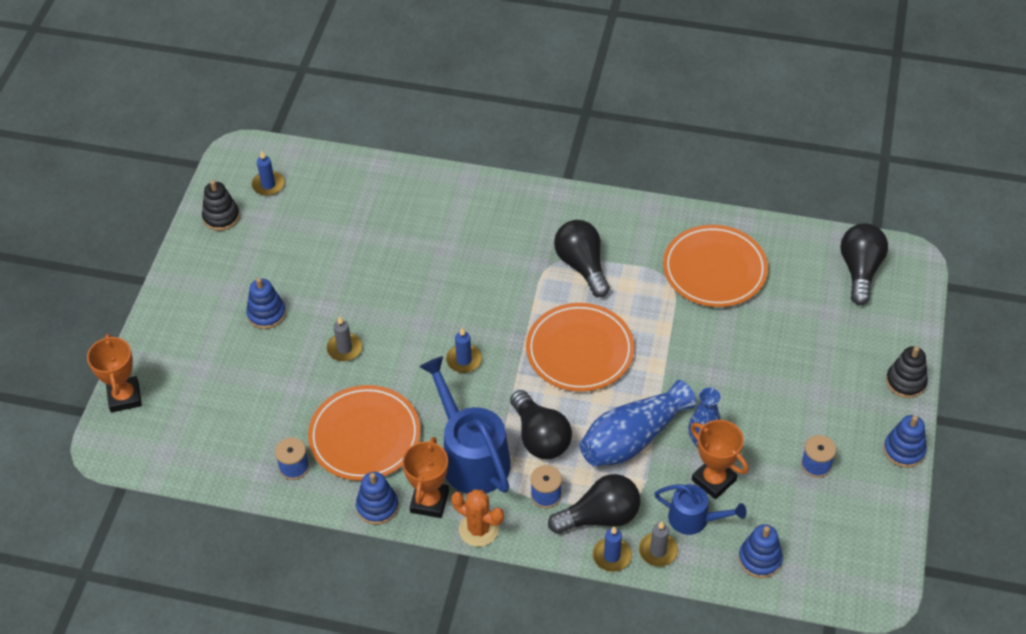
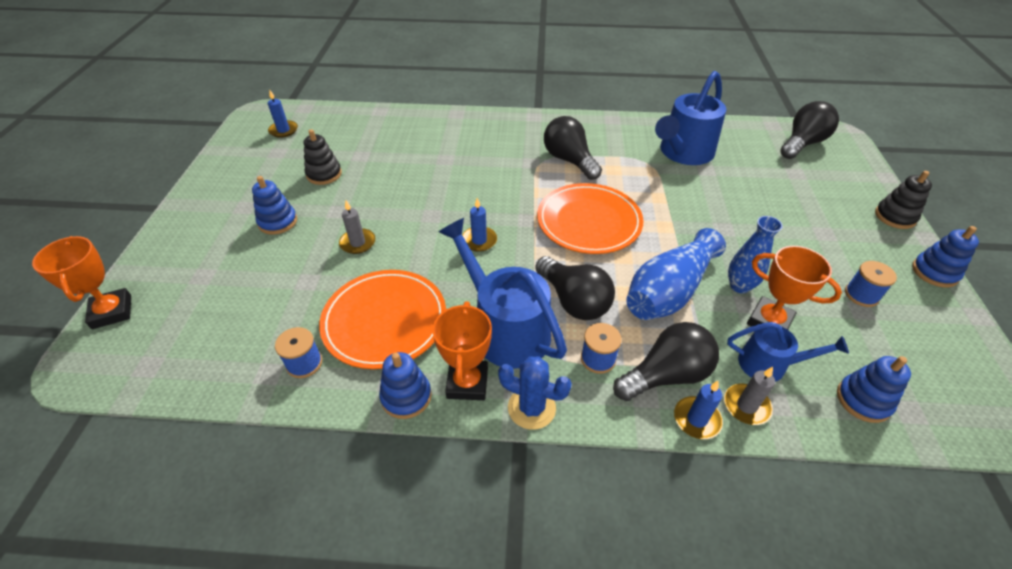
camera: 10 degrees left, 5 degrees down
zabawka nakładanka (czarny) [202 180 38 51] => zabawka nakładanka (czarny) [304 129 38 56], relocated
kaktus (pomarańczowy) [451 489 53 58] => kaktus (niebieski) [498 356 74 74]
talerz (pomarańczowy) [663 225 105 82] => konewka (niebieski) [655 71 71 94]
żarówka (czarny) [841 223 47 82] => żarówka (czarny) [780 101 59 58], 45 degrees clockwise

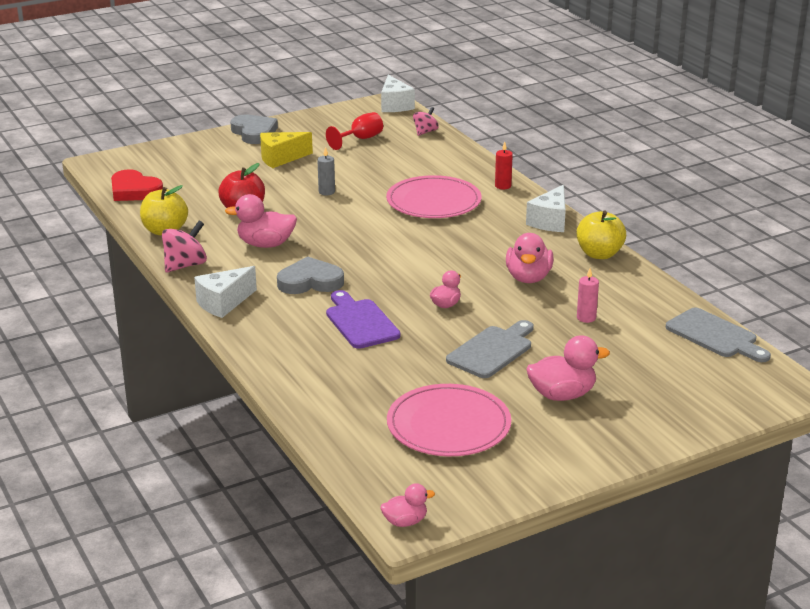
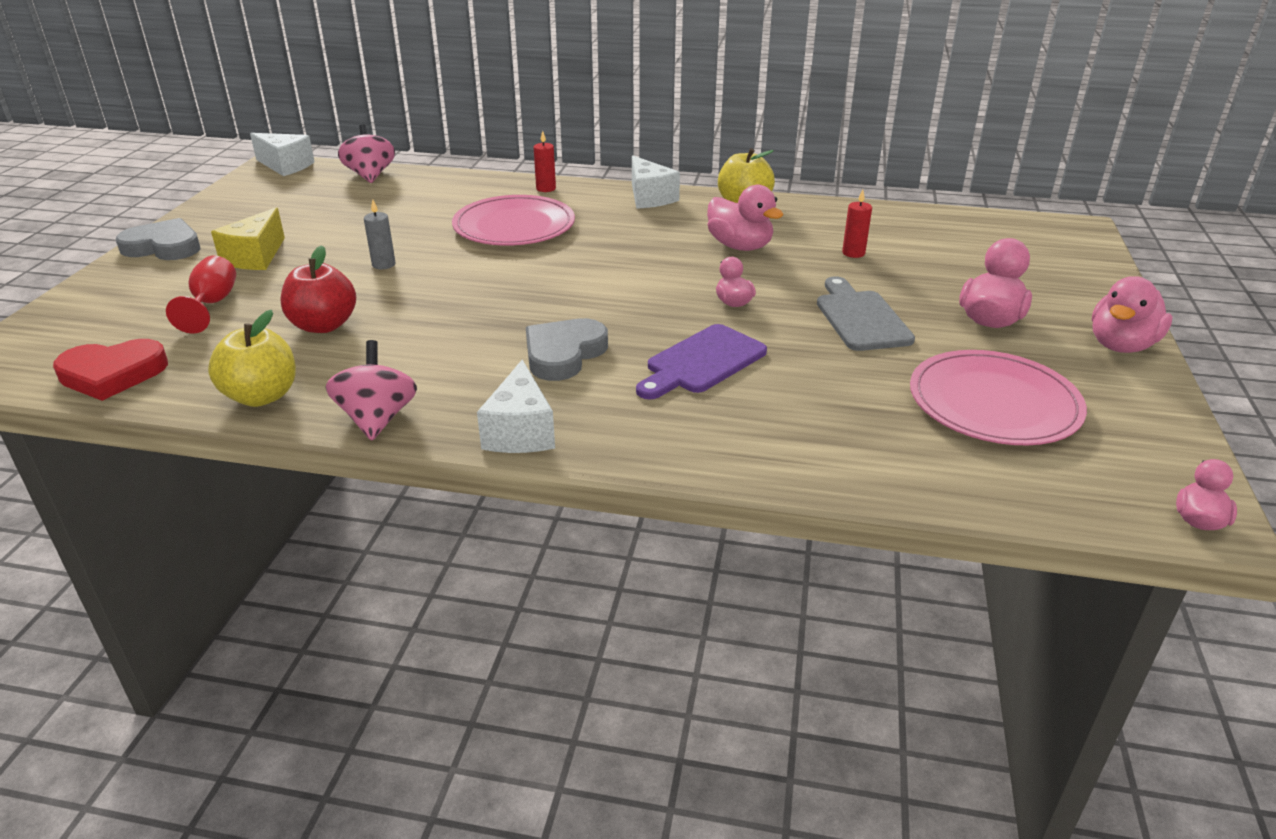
camera: 50 degrees left, 5 degrees up
kaczka (różowy) [225 194 72 54] => kaczka (różowy) [1092 276 81 77], relocated
kielich (czerwony) [326 112 57 38] => kielich (czerwony) [166 256 70 77], relocated
deska do krojenia (fioletowy) [326 290 75 59] => deska do krojenia (fioletowy) [636 324 131 76], 60 degrees counterclockwise
bączek (różowy) [413 107 26 29] => bączek (różowy) [338 124 57 59], x1.53
świeca (różowy) [577 268 22 55] => świeca (czerwony) [842 189 30 69]
deska do krojenia (szary) [665 308 106 54] => nothing

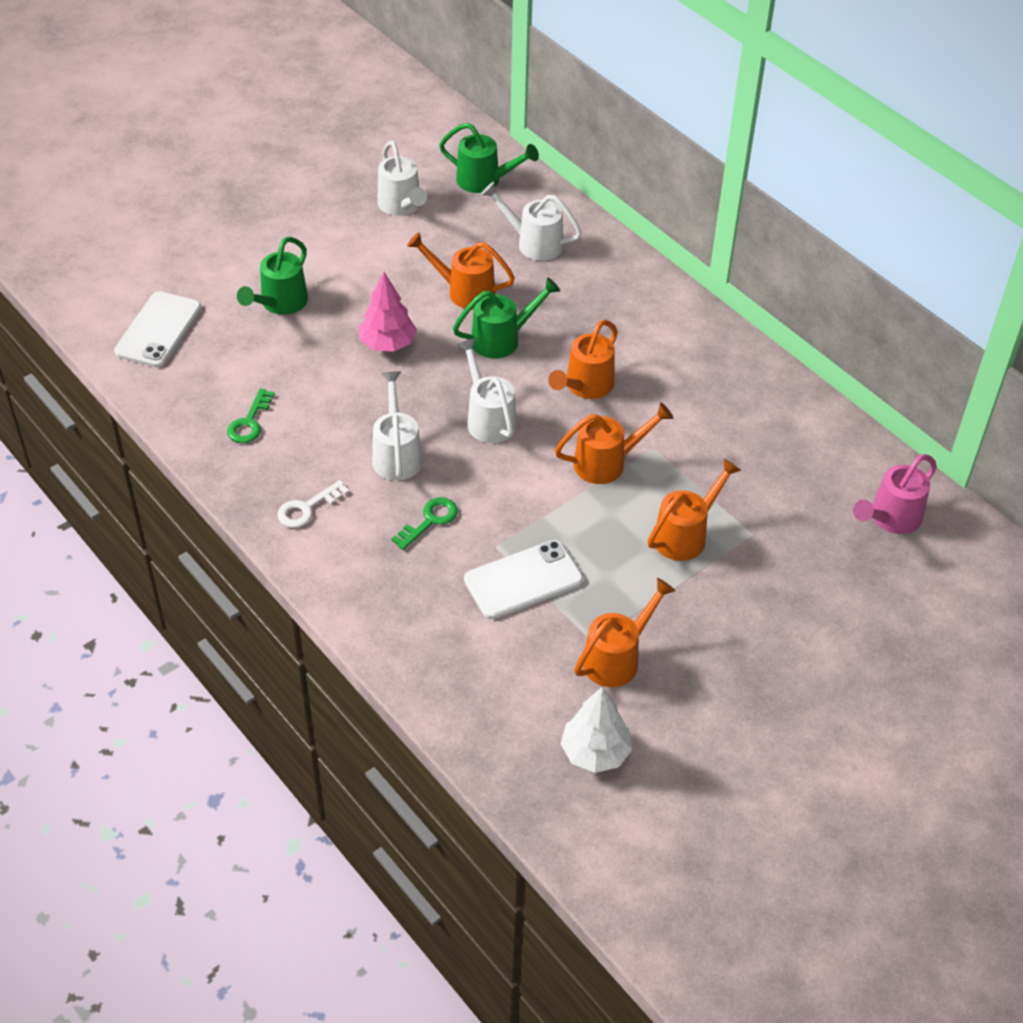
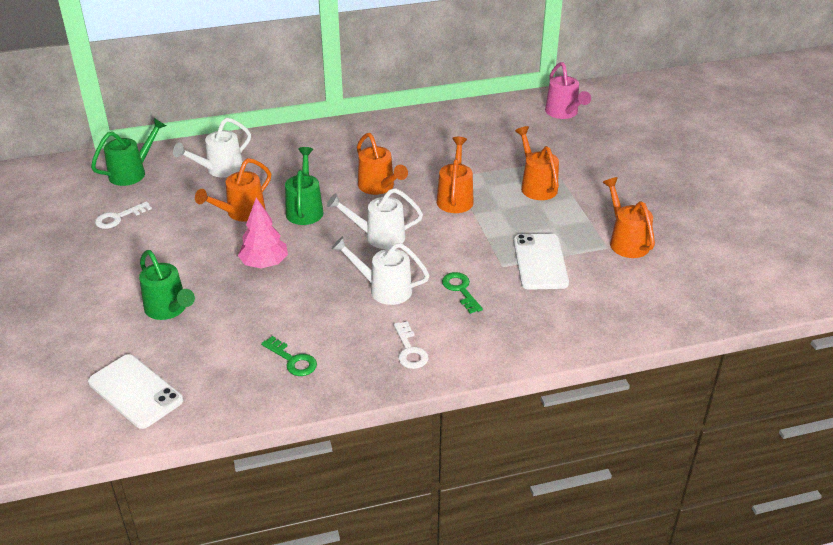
camera: 65 degrees left, 10 degrees down
konewka (biały) [377 140 50 76] => klucz (biały) [95 201 57 28]
drzewko (biały) [560 686 73 87] => nothing

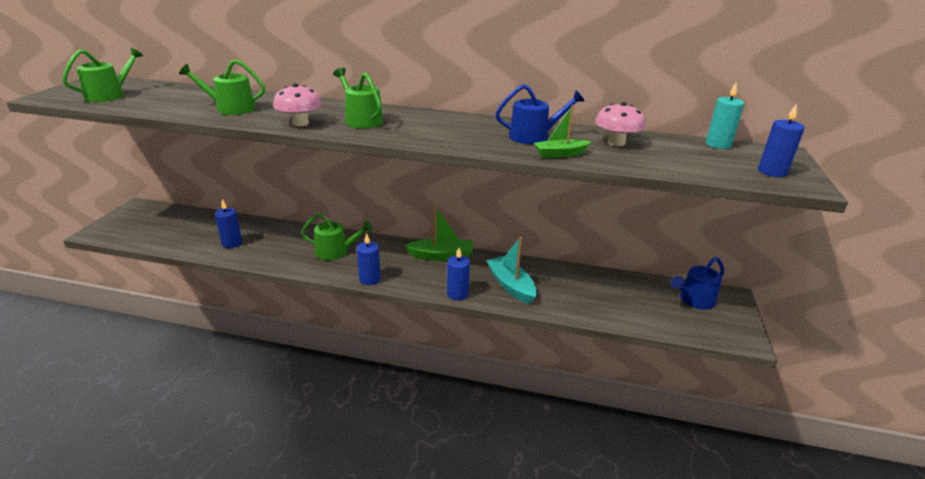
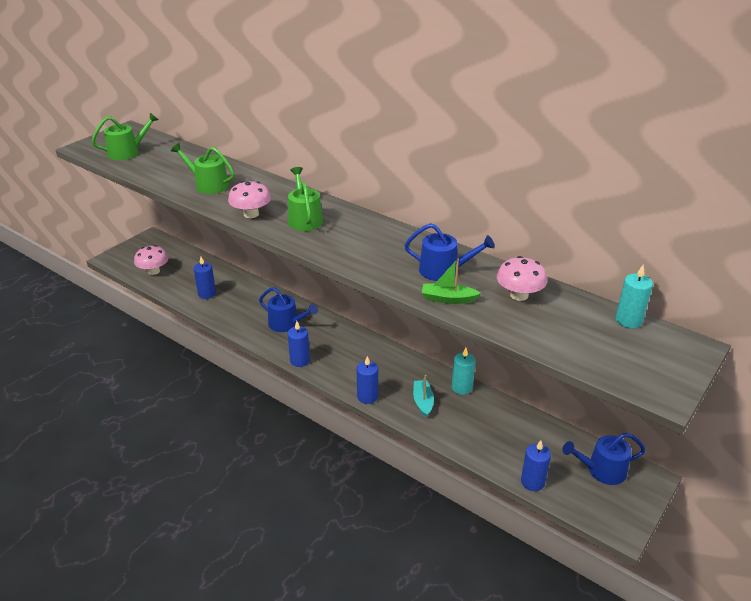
camera: 25 degrees right, 5 degrees up
konewka (zielony) [301 213 72 47] => konewka (niebieski) [259 287 59 45]
łódka (zielony) [405 205 68 56] => nothing
łódka (turkusowy) [487 237 50 67] => łódka (turkusowy) [413 375 21 42], x0.66
świeca (niebieski) [758 104 47 73] => świeca (niebieski) [521 440 30 51], relocated
nothing => grzyb (różowy) [134 245 35 30]
nothing => świeca (turkusowy) [452 348 23 47]

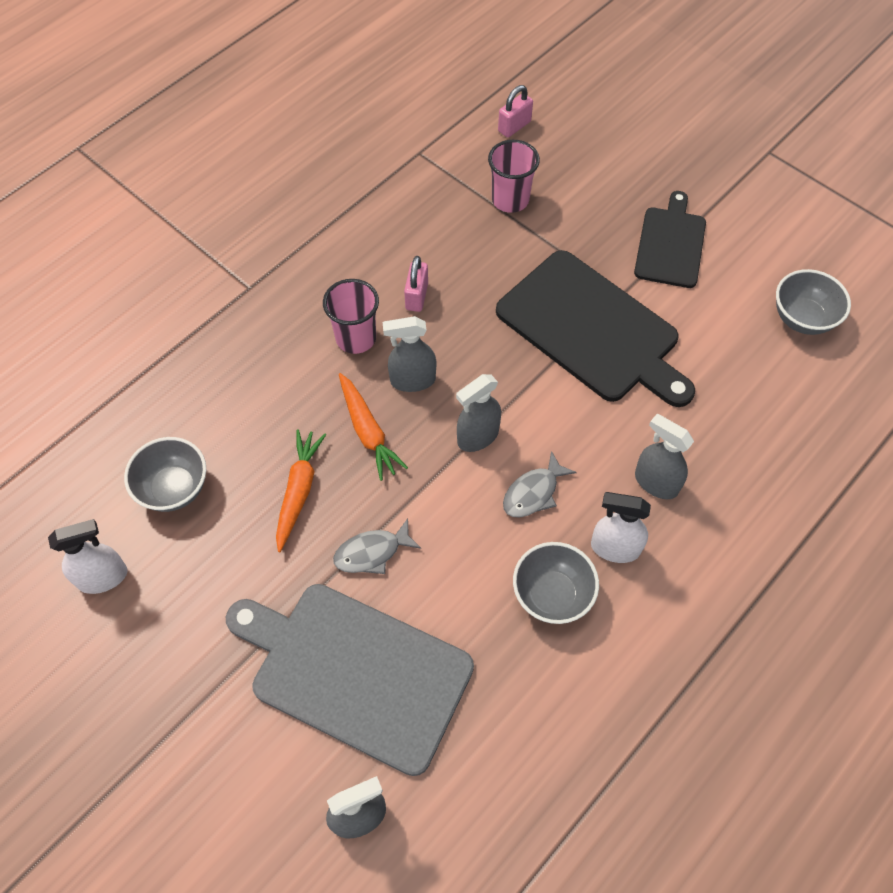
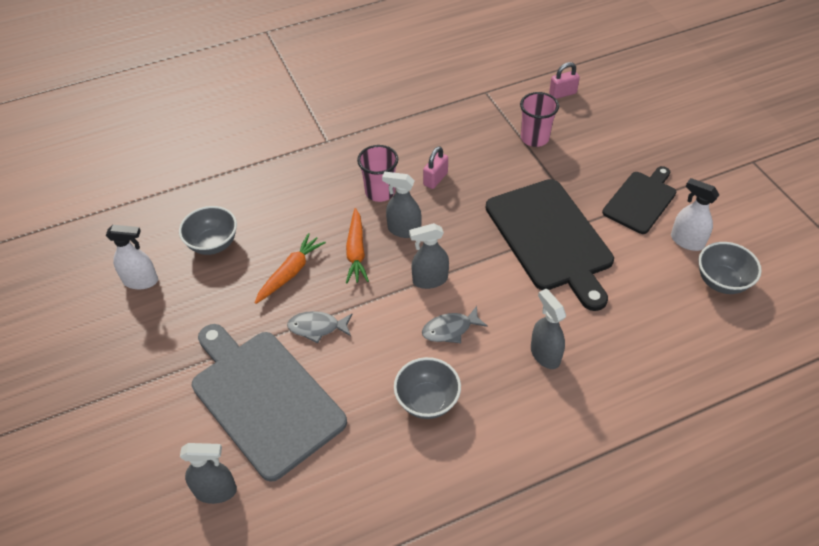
camera: 25 degrees right, 10 degrees down
spryskiwacz (biały) [591 492 60 71] => spryskiwacz (biały) [671 178 49 73], relocated

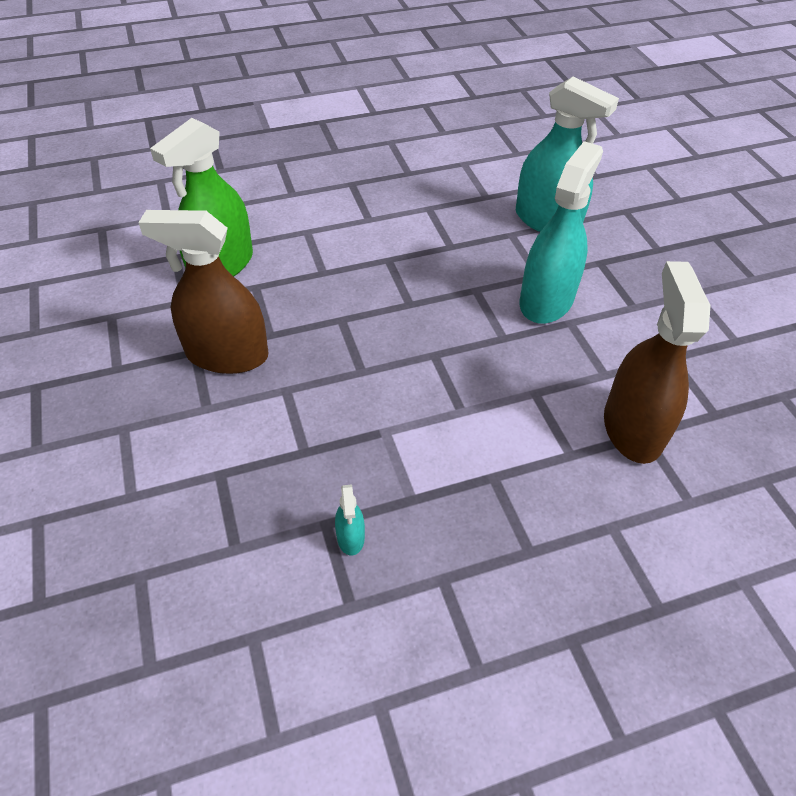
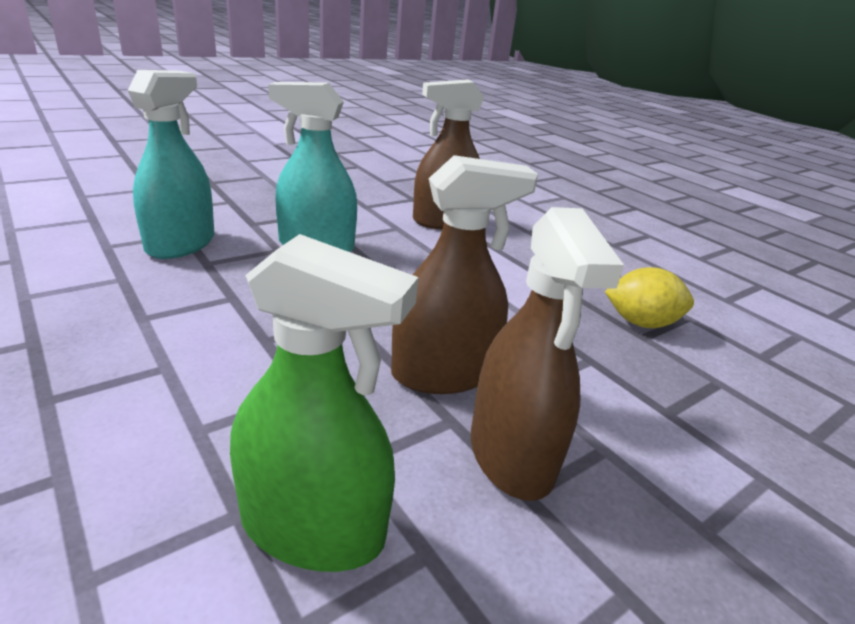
camera: 110 degrees left, 20 degrees down
spryskiwacz (turkusowy) [335 484 30 72] => cytryna (żółty) [605 267 89 61]
nothing => spryskiwacz (brązowy) [391 155 147 239]

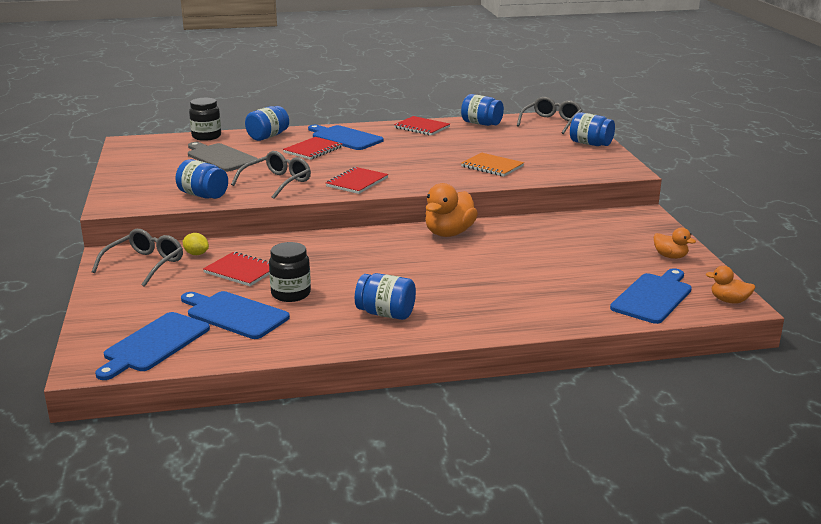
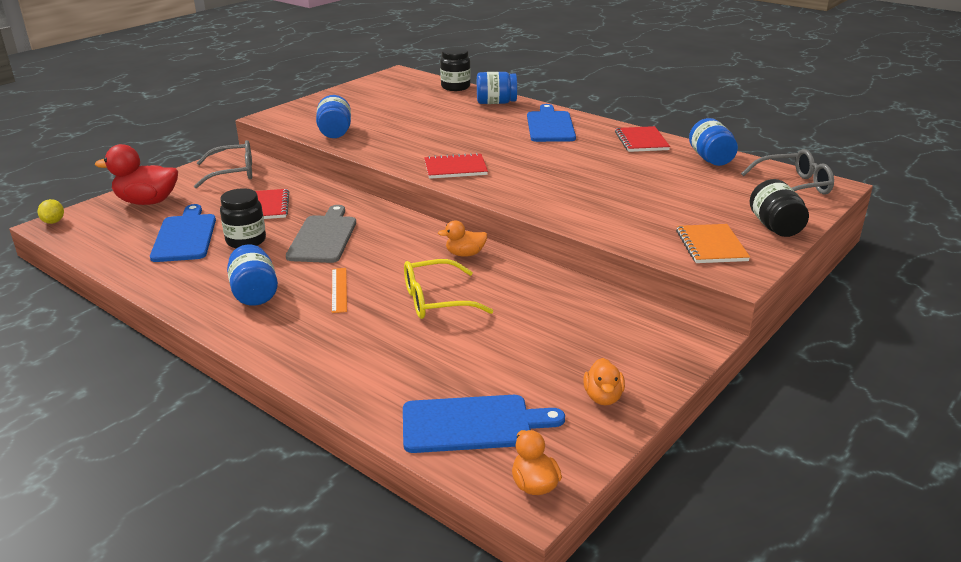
camera: 50 degrees right, 5 degrees up
deska do krojenia (niebieski) [95 312 115 68] => nothing
cytryna (żółty) [183 233 26 22] => cytryna (żółty) [38 199 26 25], relocated
deska do krojenia (szary) [188 142 70 30] => deska do krojenia (szary) [286 205 70 58], relocated
okulary (szary) [231 151 80 48] => nothing
zeszyt (czerwony) [283 137 59 23] => nothing
kaczka (pomarańczowy) [425 183 53 54] => kaczka (pomarańczowy) [438 220 49 37], x0.55
zeszyt (pomarańczowy) [461 152 63 25] => zeszyt (pomarańczowy) [676 224 74 39], relocated
słoik (niebieski) [570 112 45 34] => słoik (czarny) [750 179 59 58]
nothing => kaczka (czerwony) [95 144 83 61]
nothing => linijka (pomarańczowy) [332 268 15 45]
nothing => okulary (żółty) [404 259 89 60]

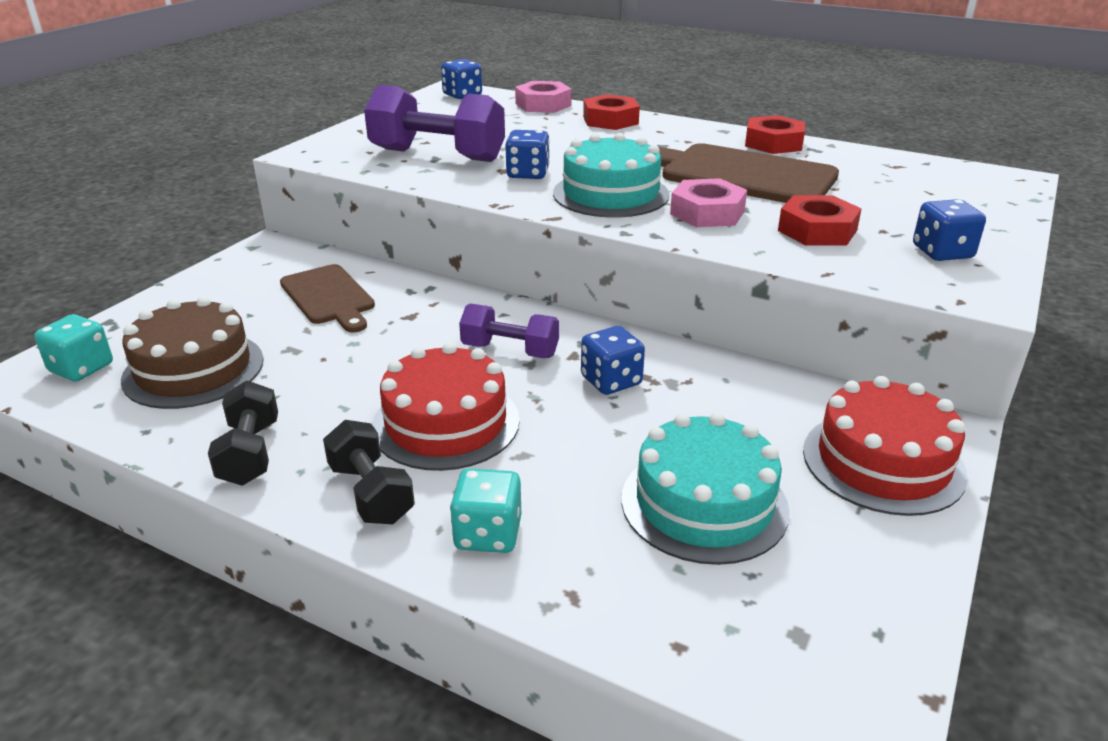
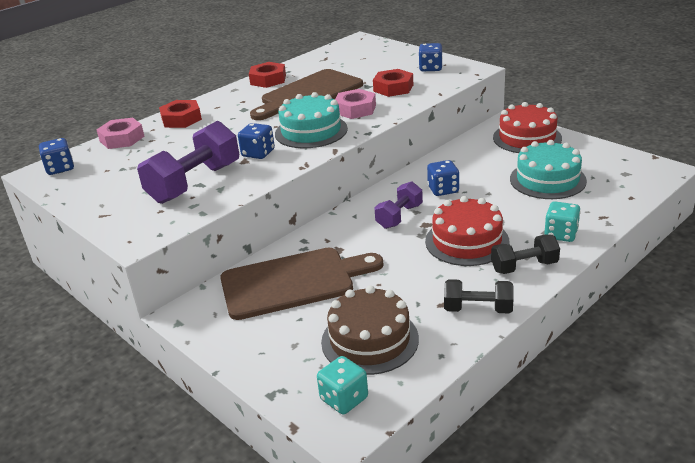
camera: 70 degrees left, 0 degrees up
deska do krojenia (brązowy) [280 264 95 68] => deska do krojenia (brązowy) [220 248 163 72], x1.59

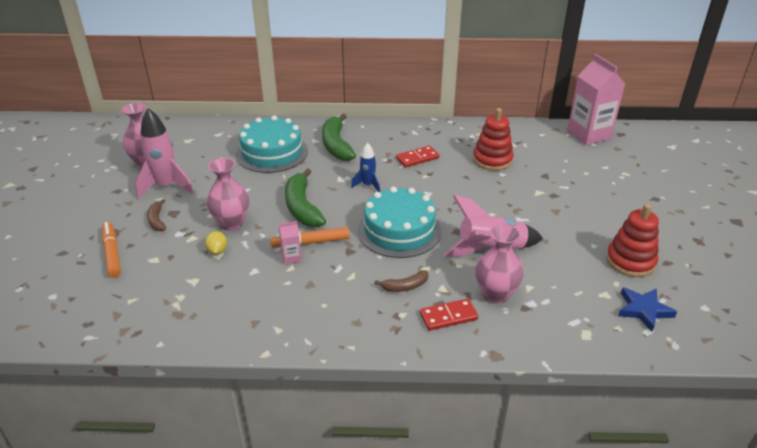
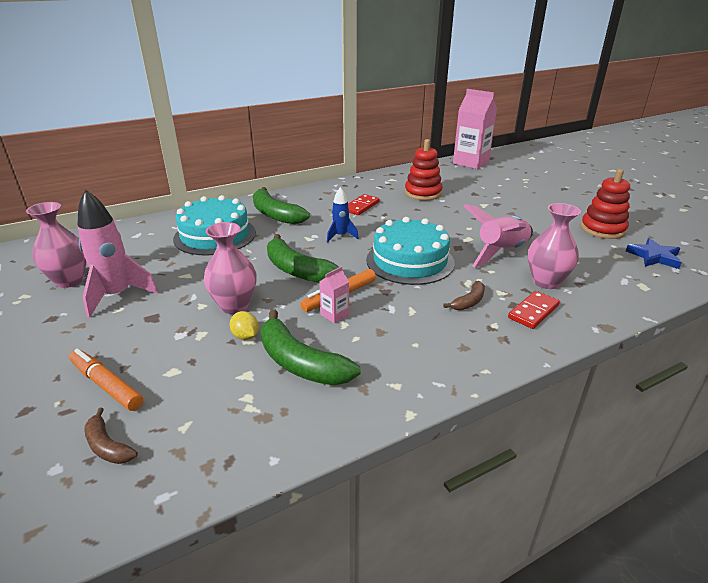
camera: 30 degrees left, 5 degrees down
banan (brązowy) [147 199 19 32] => banan (brązowy) [85 407 53 57], relocated
nothing => banan (zielony) [261 310 99 75]

